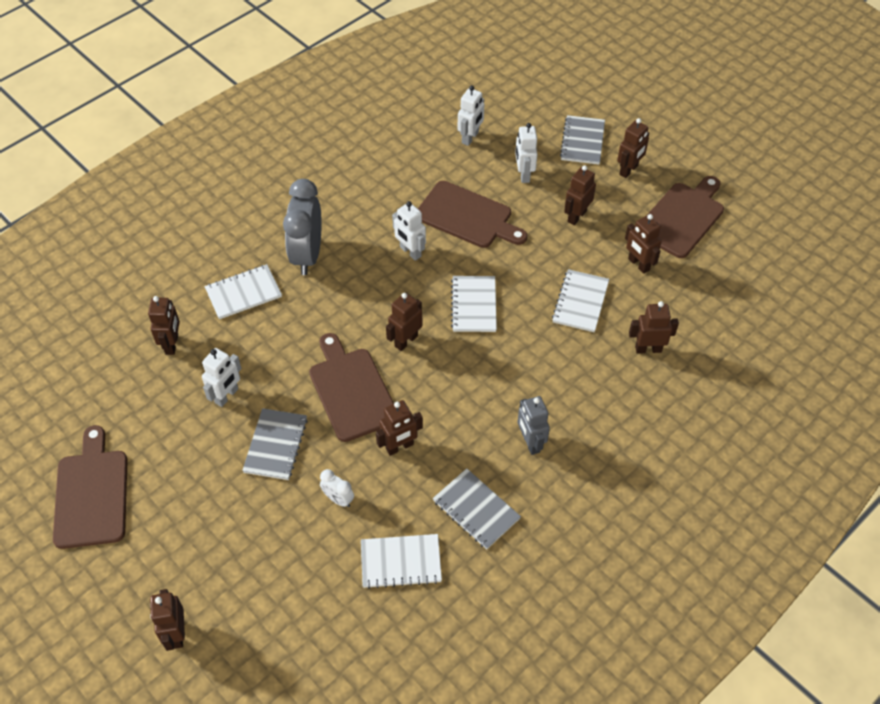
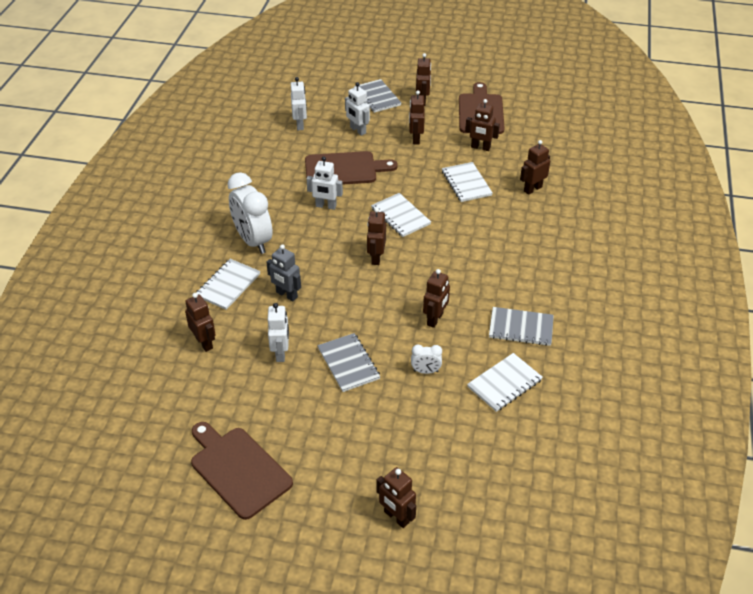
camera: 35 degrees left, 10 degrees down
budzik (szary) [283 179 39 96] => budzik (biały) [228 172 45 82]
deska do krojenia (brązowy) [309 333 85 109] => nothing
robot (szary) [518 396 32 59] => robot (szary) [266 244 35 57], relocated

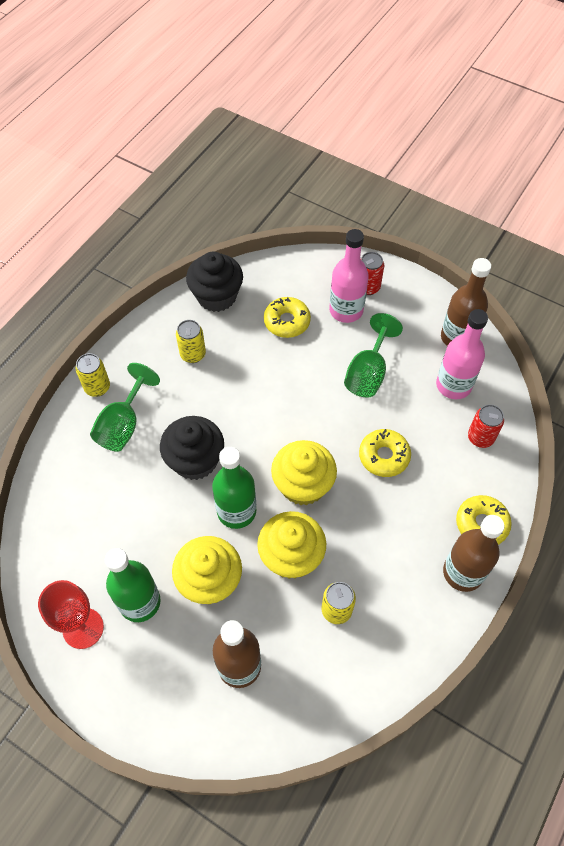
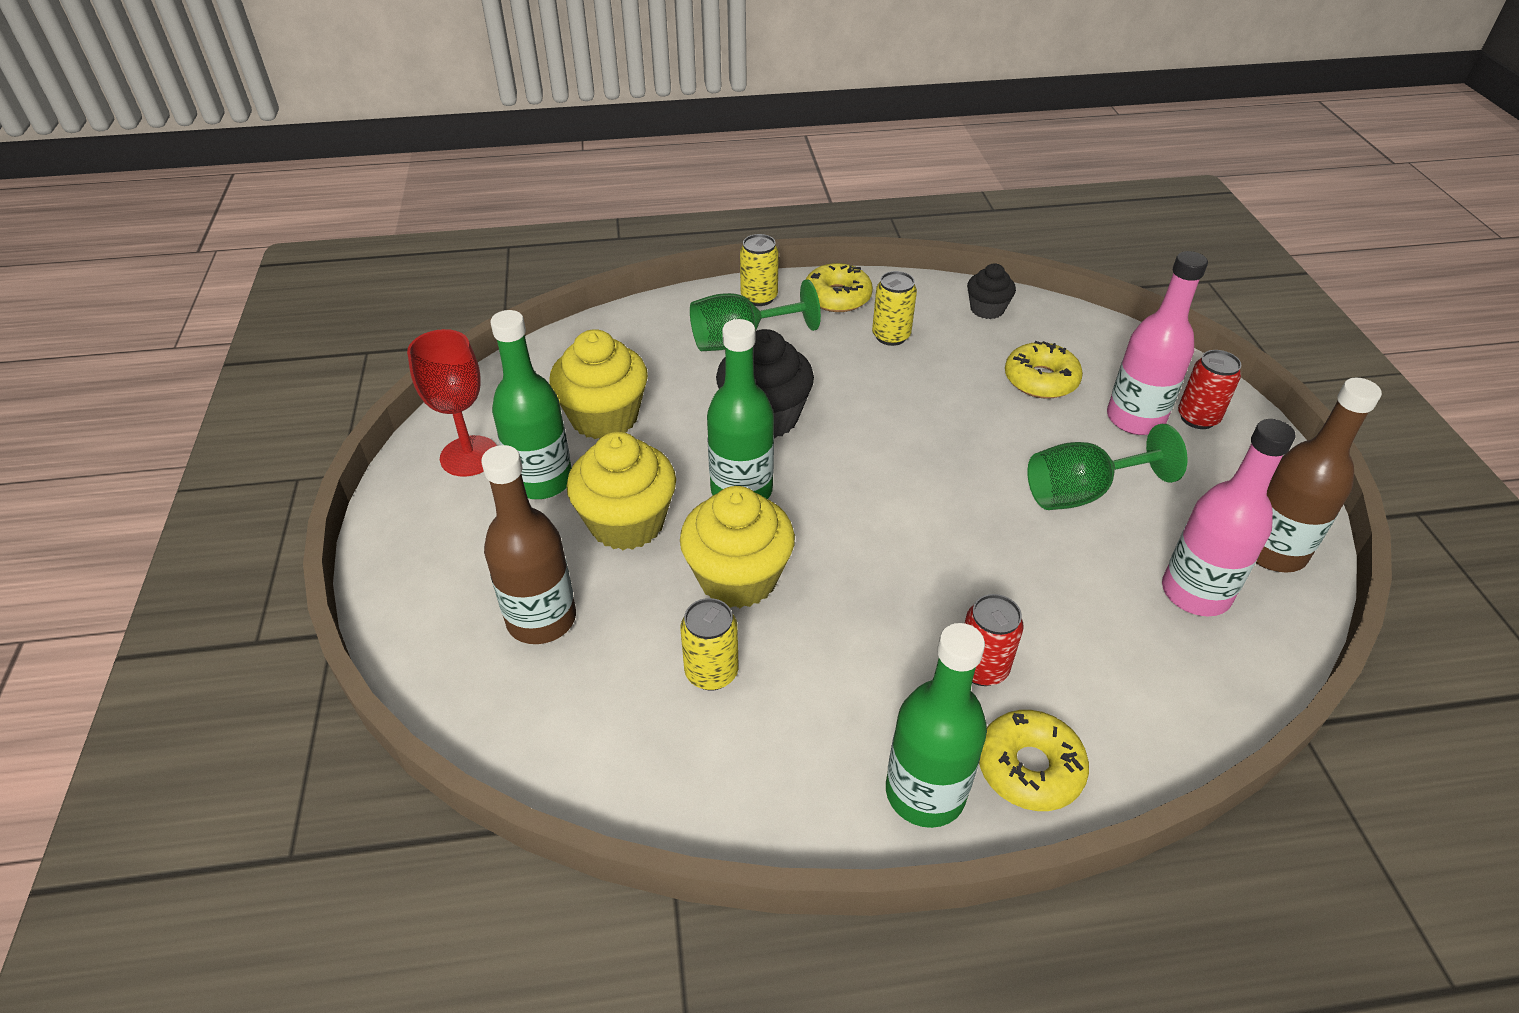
camera: 50 degrees right, 15 degrees down
muffinka (czarny) [186 252 57 60] => muffinka (czarny) [967 263 49 56], x0.56
muffinka (żółty) [271 440 66 65] => muffinka (żółty) [549 329 99 110], relocated
donut (żółty) [359 429 52 48] => donut (żółty) [806 263 67 49], relocated
butelka (brązowy) [443 515 62 77] => butelka (zielony) [886 623 101 205]
puszka (czerwony) [468 404 36 44] => puszka (czerwony) [965 594 59 92], relocated

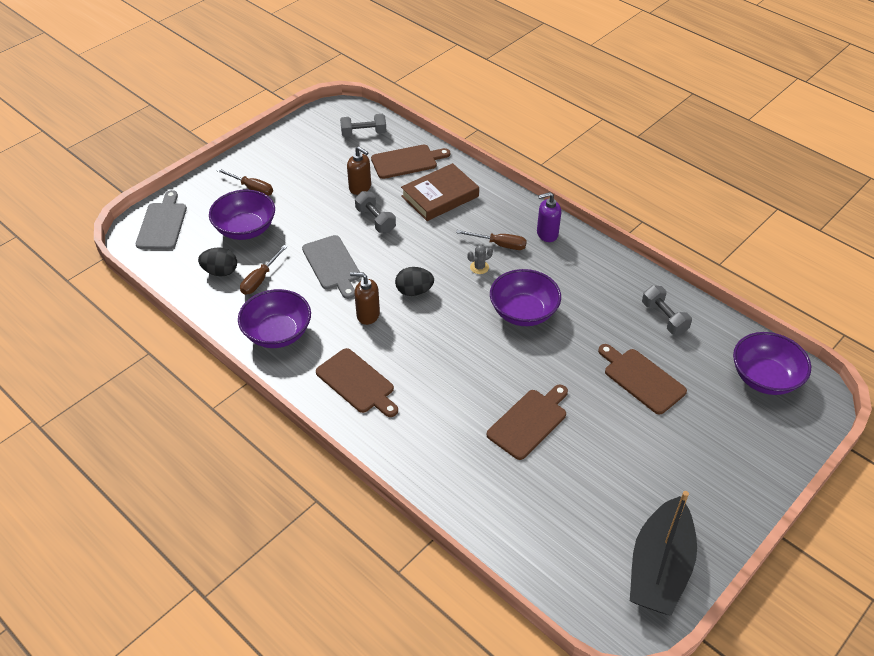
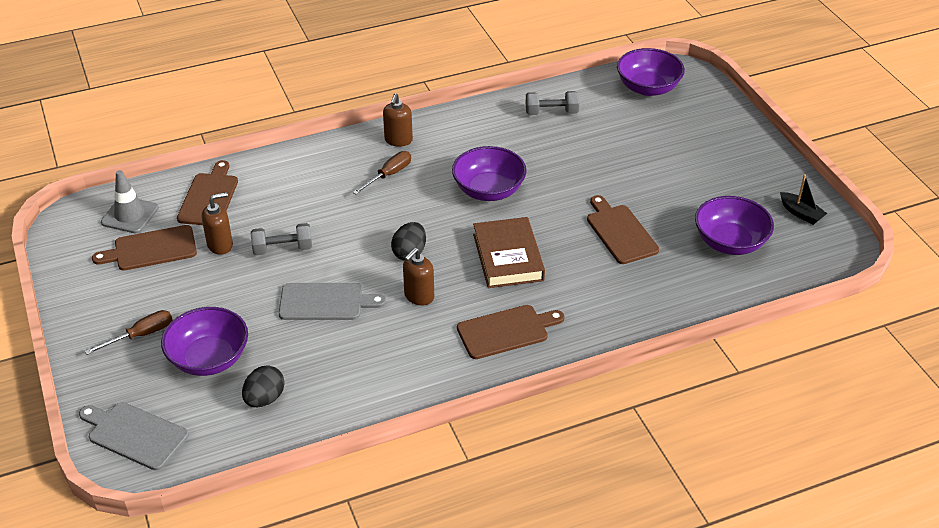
camera: 65 degrees left, 5 degrees down
miska (fioletowy) [238 289 73 59] => miska (fioletowy) [695 196 79 59], relocated
śrubokręt (brązowy) [240 245 48 50] => nothing
hantel (szary) [340 114 47 23] => pachołek (szary) [101 170 58 63]
książka (brązowy) [401 163 78 58] => książka (brązowy) [473 217 72 71], relocated
kaktus (szary) [467 245 26 29] => nothing
dozownik mydła (fioletowy) [537 192 24 50] => dozownik mydła (brązowy) [383 93 30 54]
deska do krojenia (brązowy) [598 344 89 71] => deska do krojenia (brązowy) [92 225 105 46], relocated
łódka (czarny) [630 491 67 125] => łódka (czarny) [780 174 47 51], x0.46

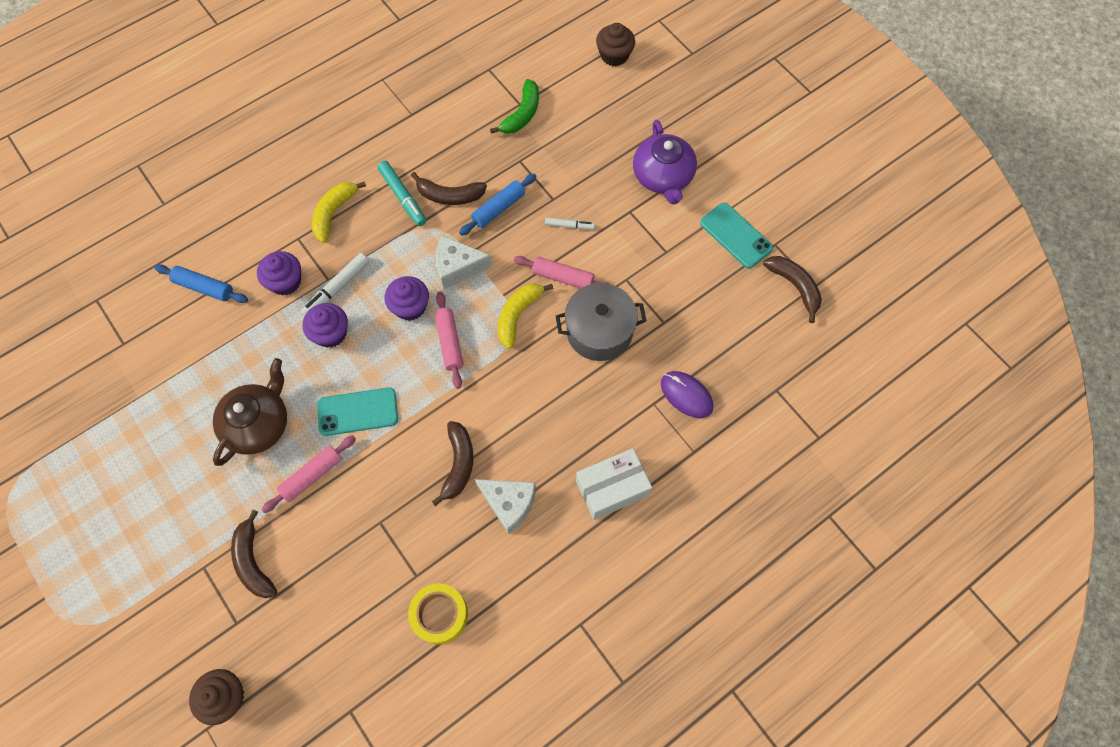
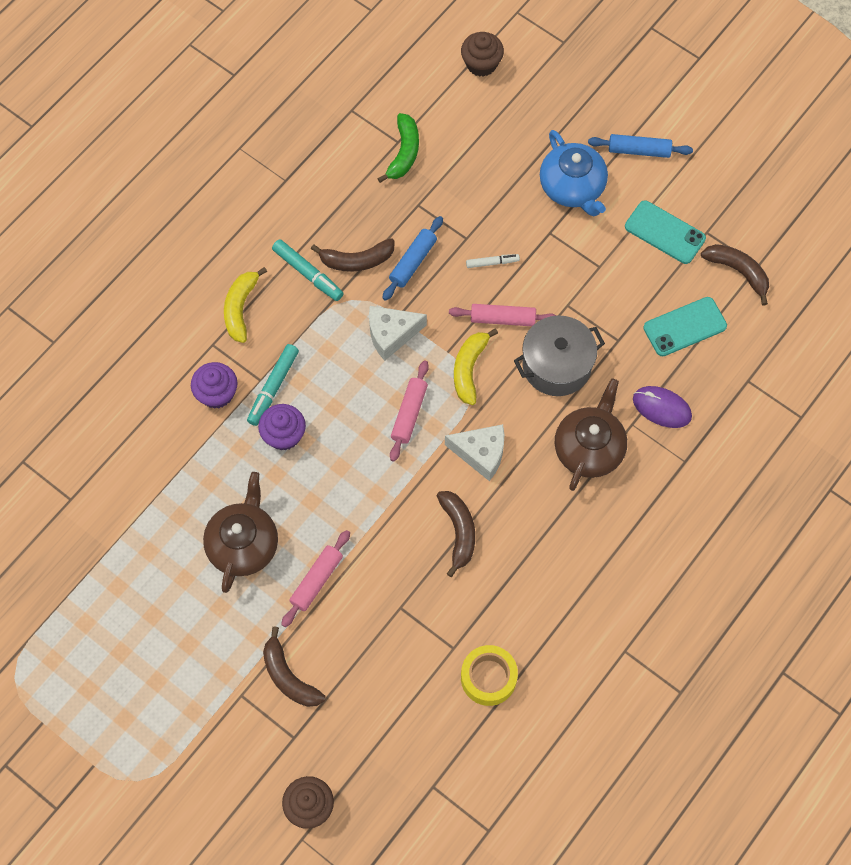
camera: 15 degrees left, 0 degrees up
wałek do ciasta (niebieski) [154 264 94 39] => wałek do ciasta (niebieski) [588 134 105 24], relocated
flamaster (biały) [301 253 68 63] => flamaster (turkusowy) [247 344 52 82]
telefon (turkusowy) [317 387 81 49] => telefon (turkusowy) [643 297 84 59], relocated
muffinka (fioletowy) [385 276 44 45] => nothing
wałek do ciasta (różowy) [435 291 28 98] => wałek do ciasta (różowy) [390 361 39 101], 45 degrees clockwise
ser (biały) [475 479 61 55] => ser (biały) [445 424 60 57], relocated
pudełko (biały) [576 448 76 72] => nothing
imbryk (fioletowy) [633 119 64 85] => imbryk (niebieski) [540 130 68 86]
nothing => imbryk (brązowy) [555 378 72 113]

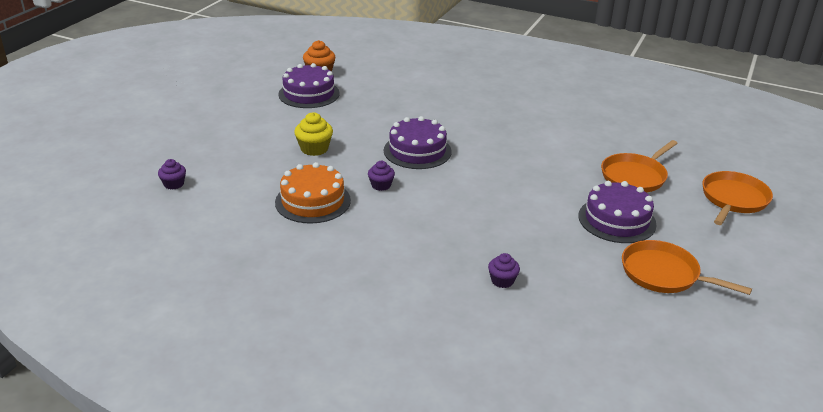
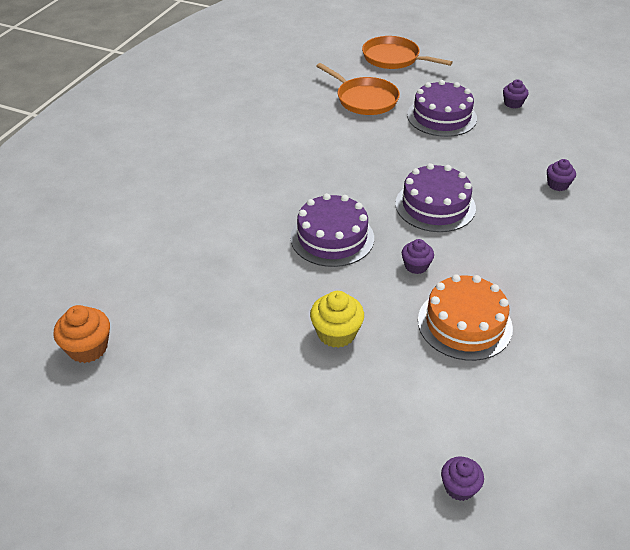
camera: 90 degrees left, 10 degrees up
tort (fioletowy) [278 63 61 45] => tort (fioletowy) [395 163 81 69], relocated
patelnia (pomarańczowy) [622 240 130 55] => muffinka (fioletowy) [503 79 26 30]

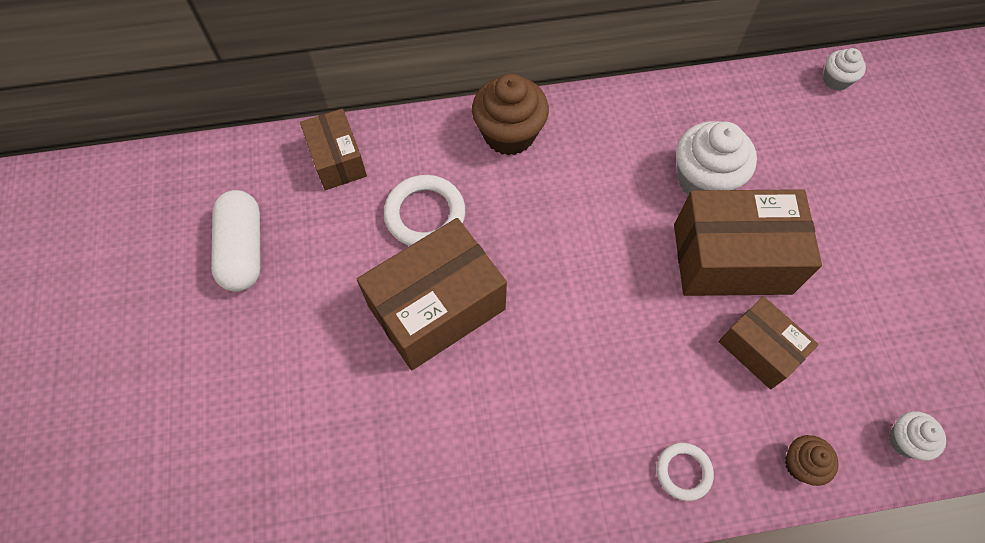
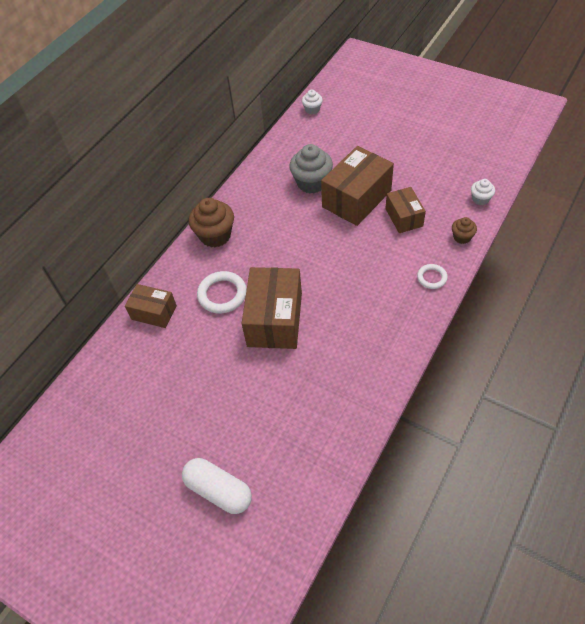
camera: 45 degrees left, 10 degrees down
kapsułka (biały) [211 190 50 102] => kapsułka (biały) [182 458 70 56], relocated
muffinka (biały) [676 121 81 74] => muffinka (szary) [289 144 44 49]
pudełko (brązowy) [719 296 100 93] => pudełko (brązowy) [385 187 41 46], 75 degrees clockwise

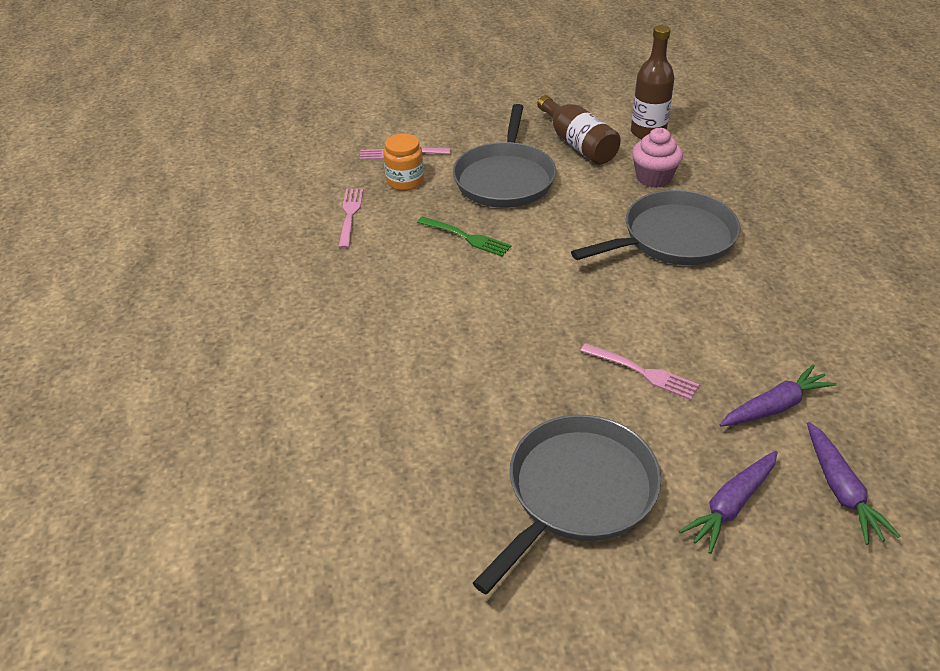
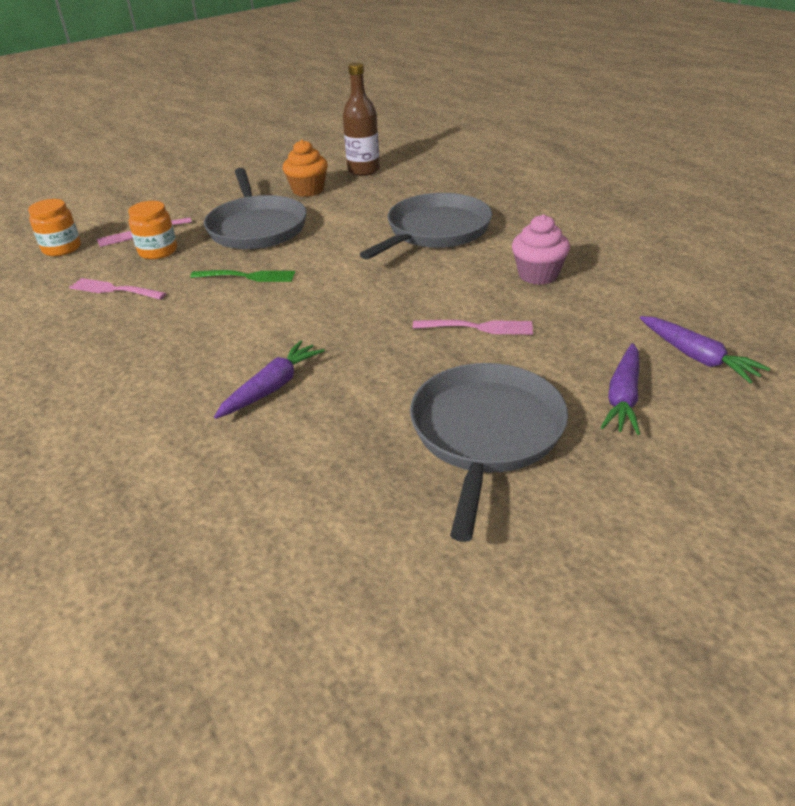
camera: 25 degrees left, 5 degrees down
widelec (różowy) [338 189 25 60] => widelec (różowy) [69 278 97 22], 45 degrees counterclockwise
butelka (brązowy) [537 95 84 70] => muffinka (pomarańczowy) [283 140 45 57]
muffinka (różowy) [632 128 51 60] => muffinka (różowy) [512 215 58 70], relocated
marchewka (fioletowy) [720 364 117 63] => marchewka (fioletowy) [214 340 111 79], relocated
nothing => słoik (pomarańczowy) [28 199 53 57]

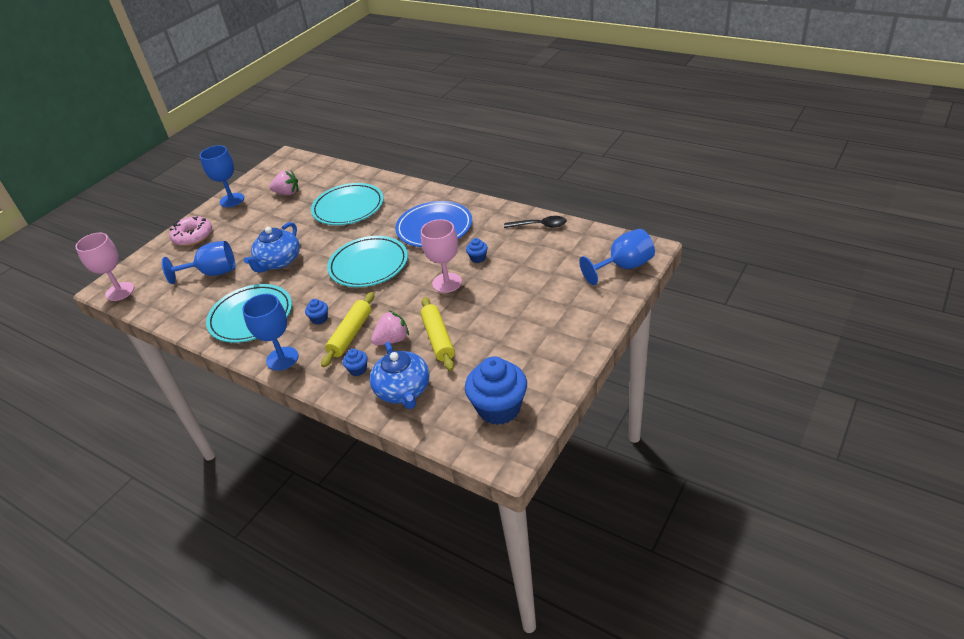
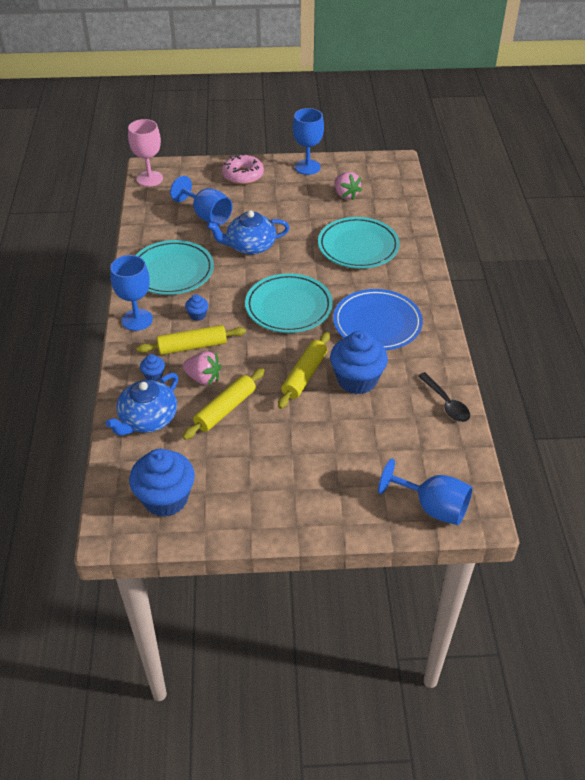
camera: 50 degrees right, 5 degrees up
kielich (różowy) [421 219 41 74] => wałek do ciasta (żółty) [278 332 52 77]
muffinka (niebieski) [466 238 22 25] => muffinka (niebieski) [330 331 58 63], x2.26

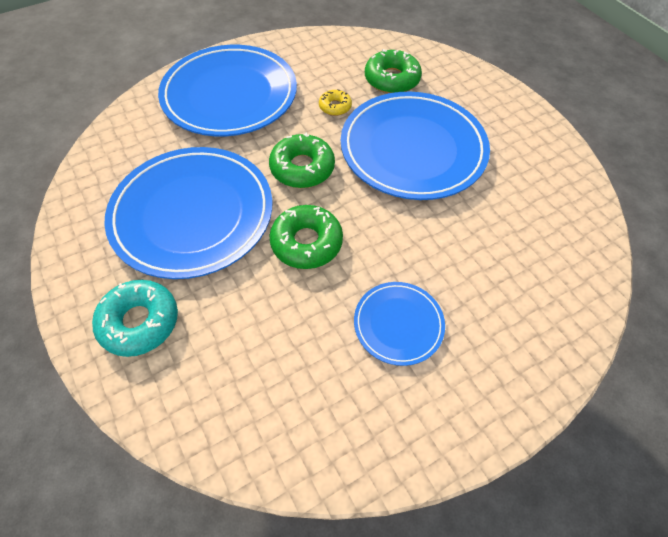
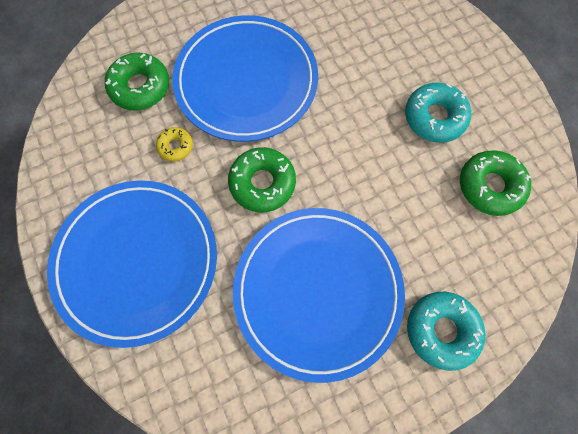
camera: 85 degrees left, 15 degrees up
donut (zielony) [270 205 73 64] => donut (zielony) [460 150 71 66], relocated
talerz (niebieski) [354 282 91 84] => donut (turkusowy) [405 83 66 60]

